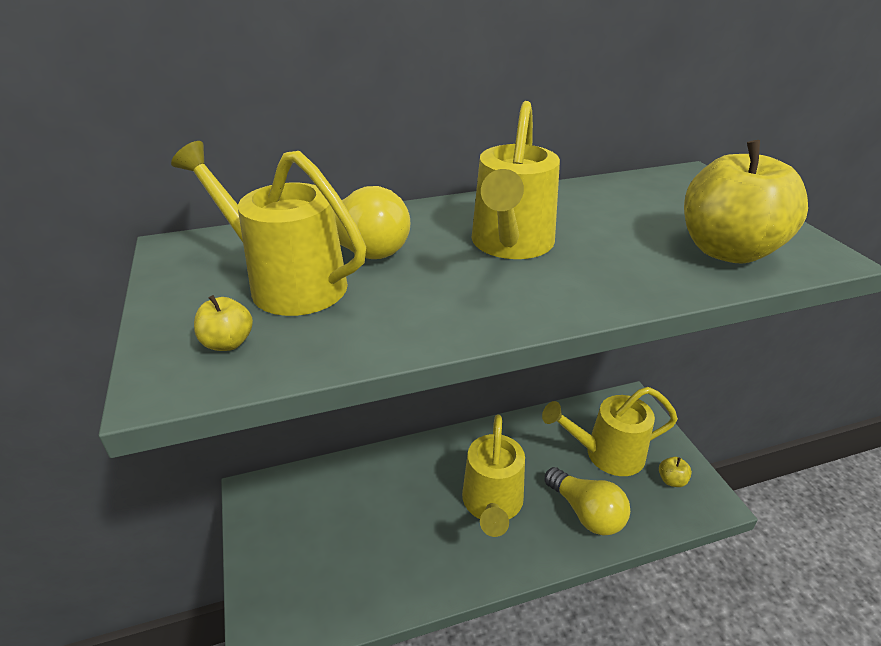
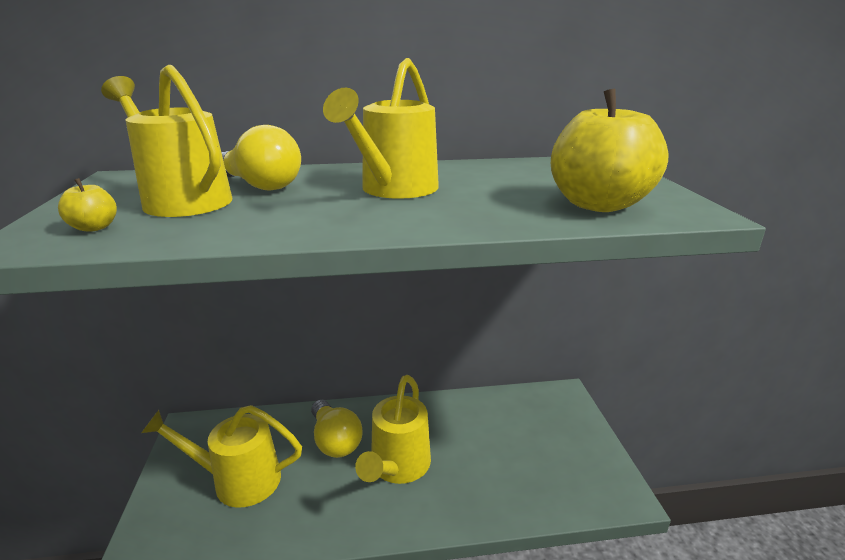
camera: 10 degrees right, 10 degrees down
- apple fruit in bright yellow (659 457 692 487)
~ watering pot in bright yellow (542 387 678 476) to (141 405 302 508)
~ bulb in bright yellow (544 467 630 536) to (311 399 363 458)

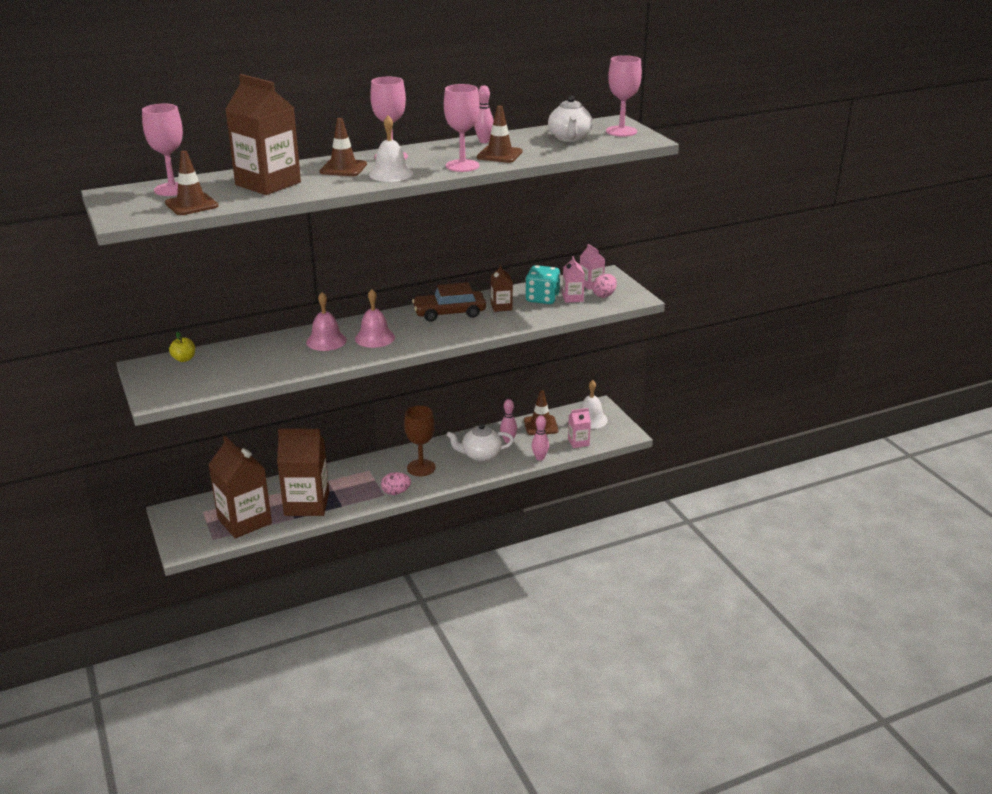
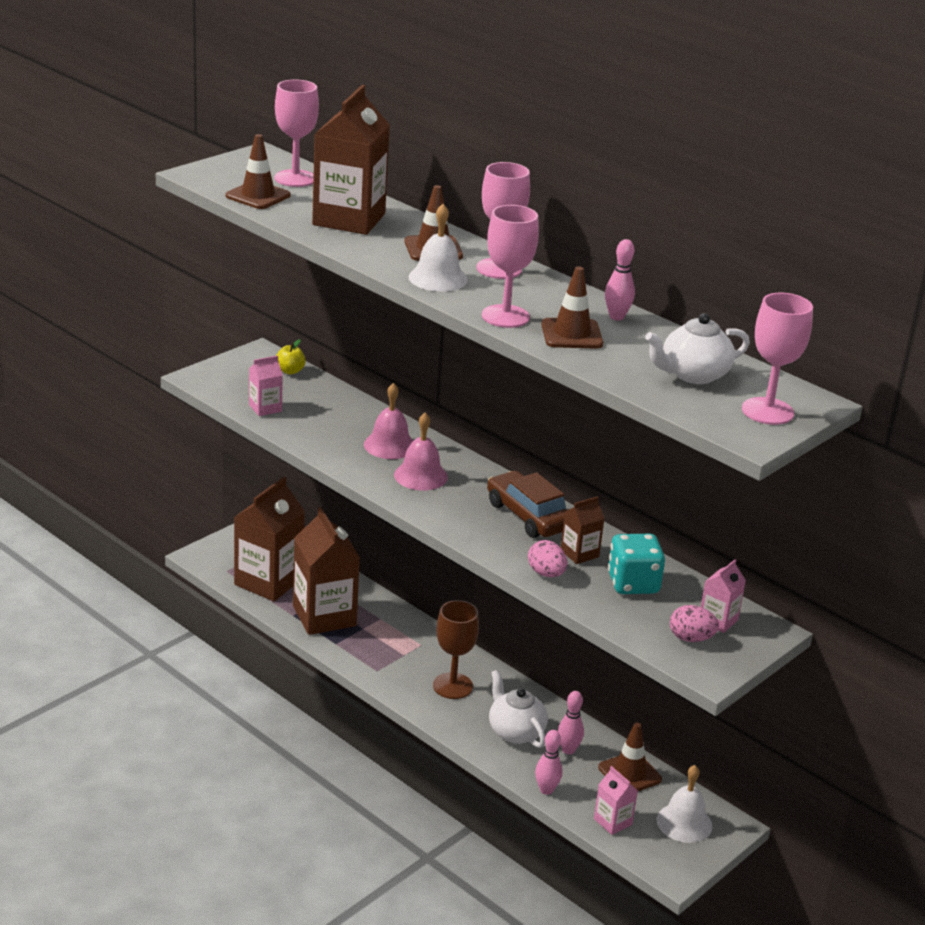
camera: 65 degrees right, 0 degrees up
~ egg in rosy (381 472 411 495) to (528 540 567 577)
~ milk carton in rosy (562 256 585 303) to (249 355 283 416)

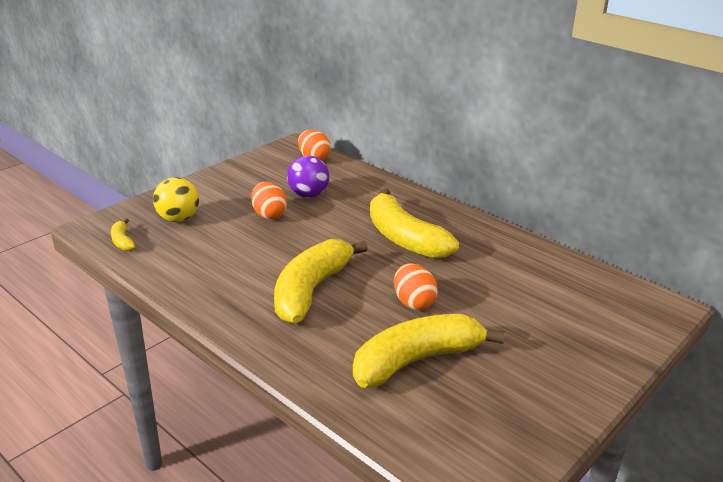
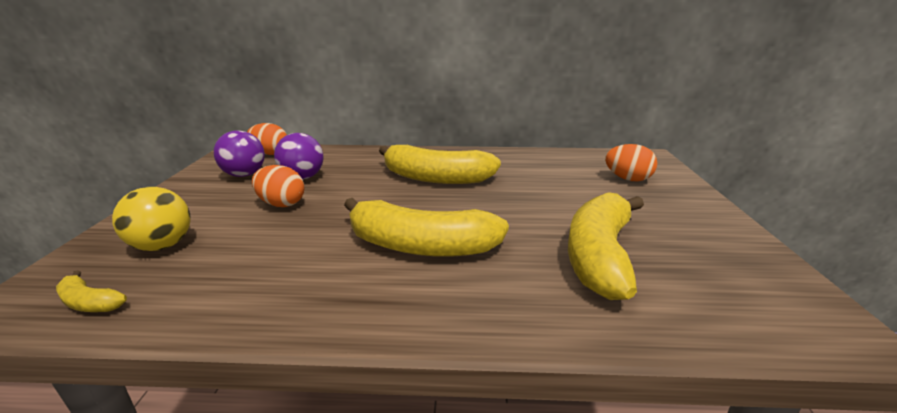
camera: 40 degrees left, 5 degrees down
+ ball in purple (214 130 265 177)
~ egg in orange (394 263 438 310) to (605 144 657 181)
~ toy banana in bright yellow (274 239 368 324) = (344 198 509 257) 60 degrees counterclockwise

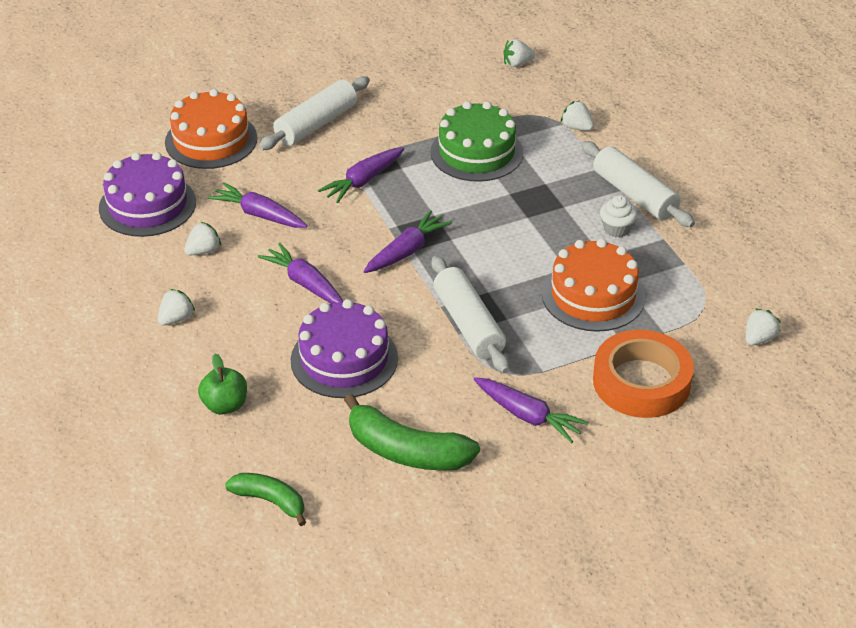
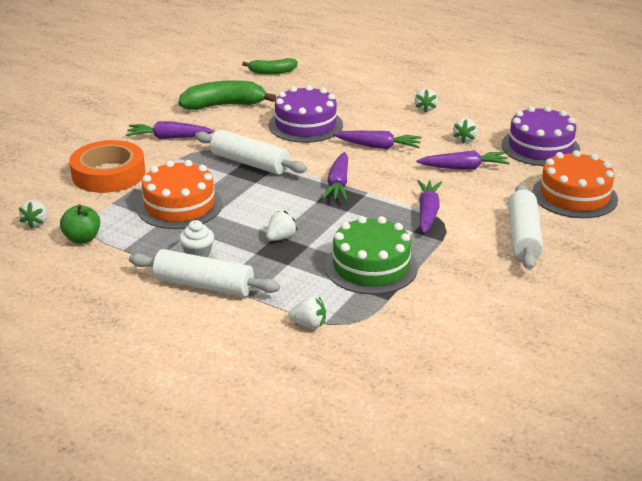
camera: 145 degrees right, 10 degrees down
~ apple fruit in green (198 353 247 415) to (60 204 100 244)
~ strawberry in snow-white (503 39 535 67) to (266 211 298 241)

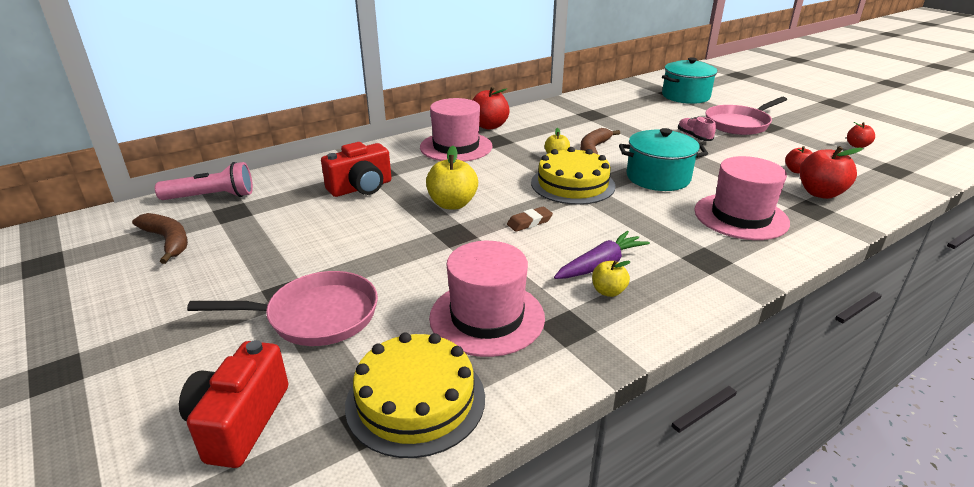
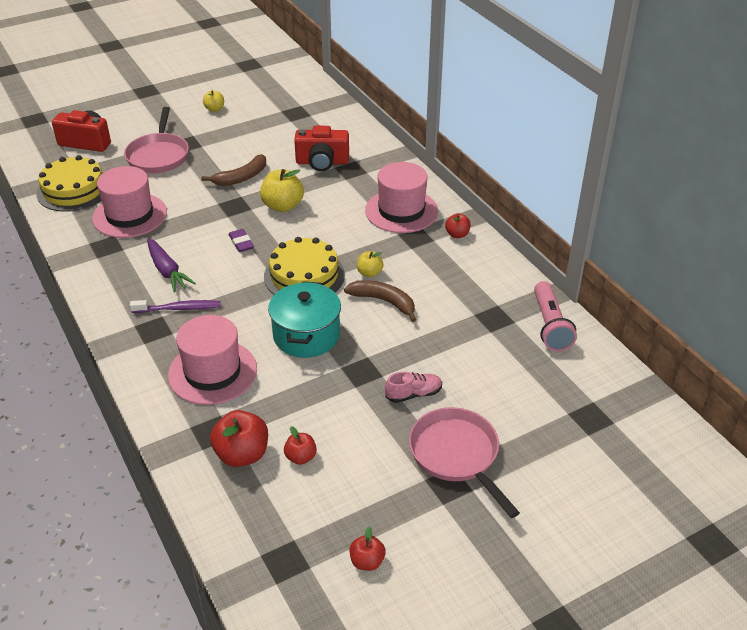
camera: 95 degrees right, 10 degrees up
- stockpot in turquoise (662 57 717 104)
+ tooth brush in purple (130 300 221 313)
~ toy banana in brown (132 213 188 264) to (201 154 266 186)
~ pocket torch in rosy (155 162 253 200) to (534 281 577 351)
~ apple fruit in bright yellow (592 260 631 297) to (203 90 224 112)
~ pencil eraser in brown (507 207 553 232) to pencil eraser in purple (229 229 254 252)
~ photo camera in red (321 142 391 197) = (294 126 349 171) 60 degrees counterclockwise
~ apple fruit in red (473 86 510 130) = (445 213 471 238) x0.57

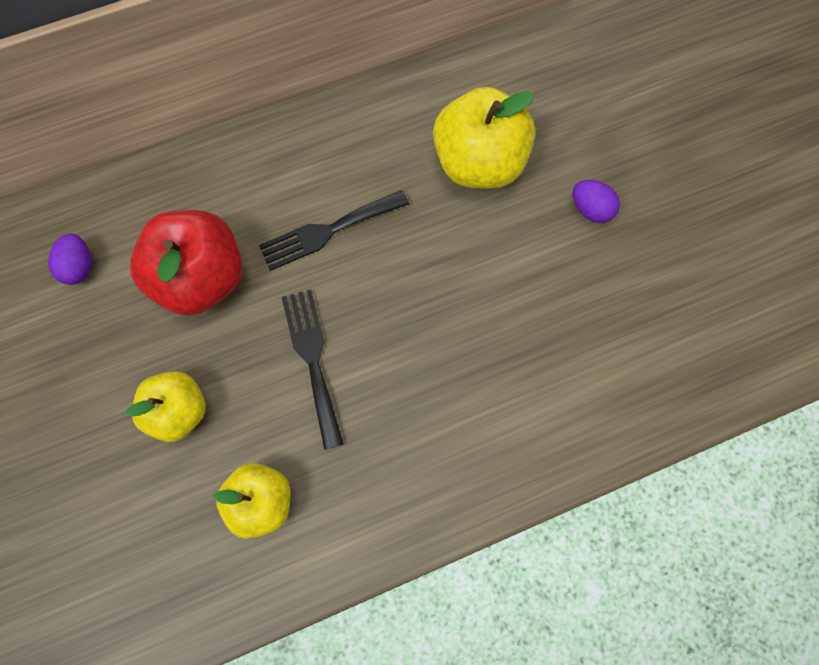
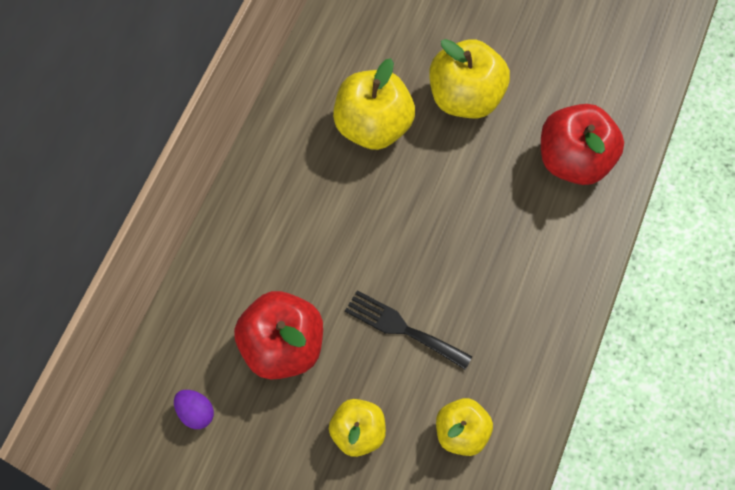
camera: 45 degrees left, 5 degrees down
- table fork in jet-black (259 190 409 271)
+ apple fruit in red (541 104 624 185)
~ egg in purple (573 180 620 223) to apple fruit in bright yellow (429 39 510 118)

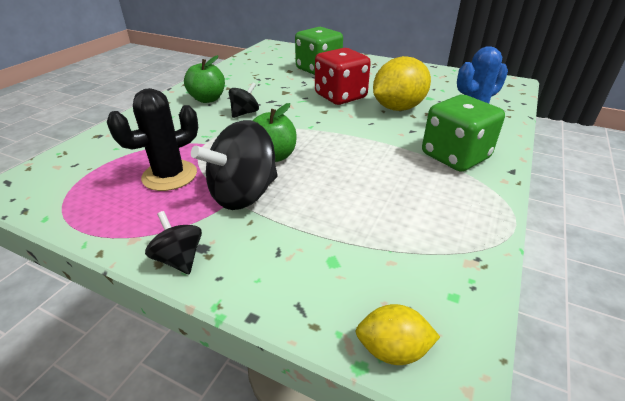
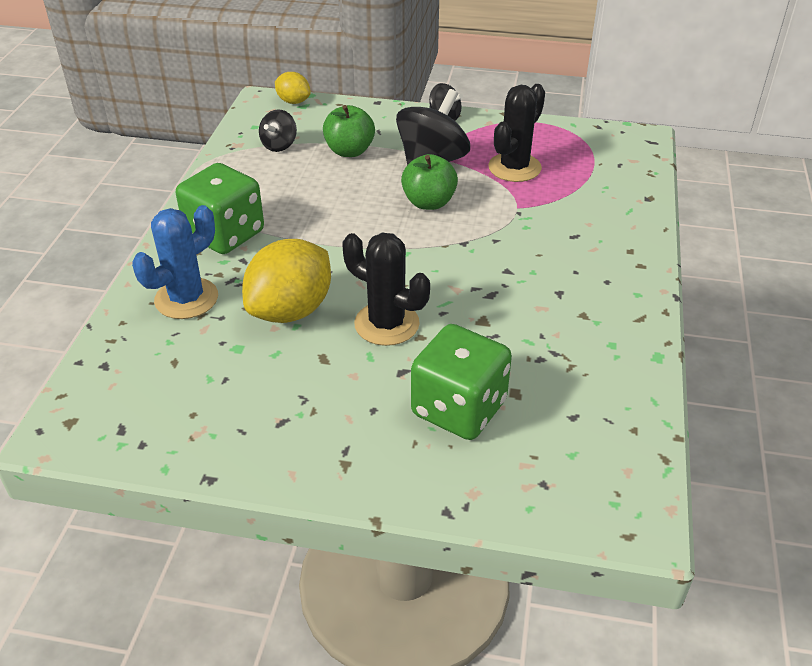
camera: 165 degrees right, 5 degrees up
~ apple fruit in green (184 55 225 103) to (323 105 375 157)
~ whirligig in jet-black (229 82 259 118) to (259 109 297 152)
~ die in red (315 48 371 105) to prickly plant in jet-black (342 233 430 346)
~ citrus fruit in bright yellow (356 304 440 365) = (275 72 311 104) 45 degrees clockwise

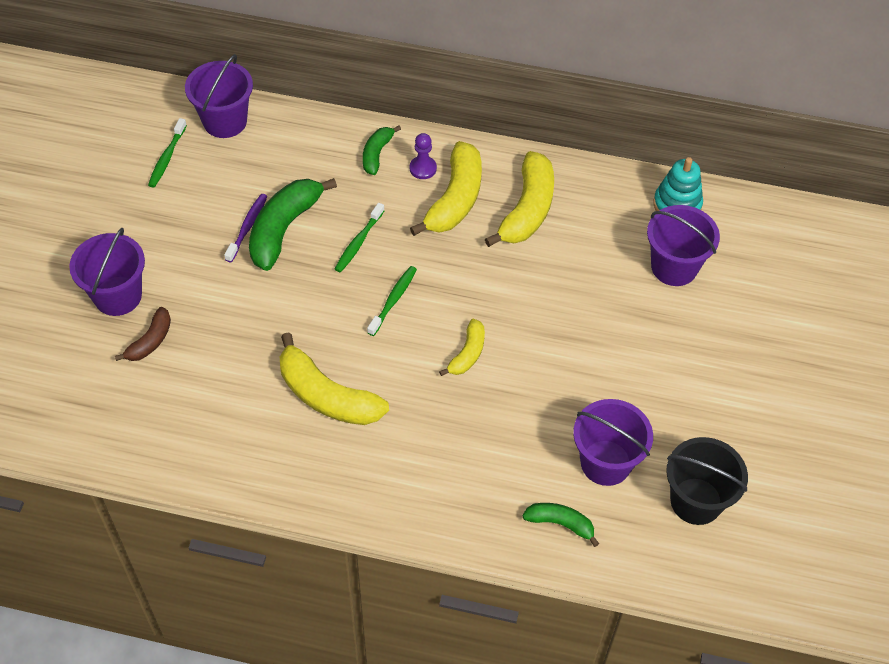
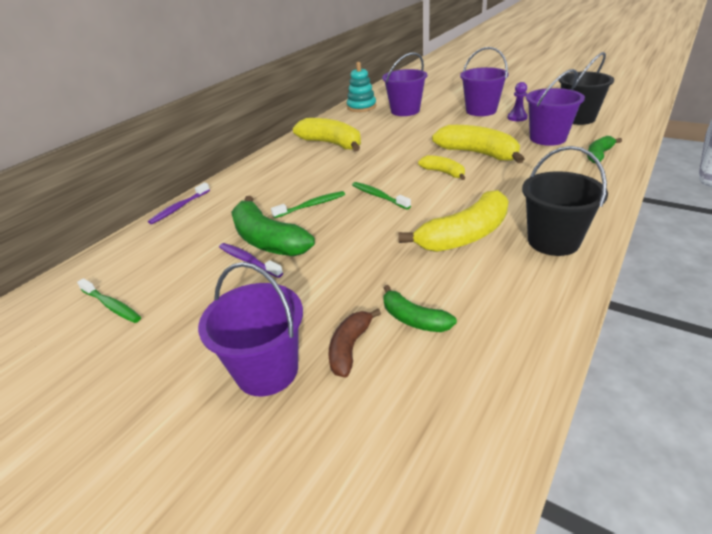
camera: 65 degrees left, 20 degrees down
+ tooth brush in purple (148 182 210 224)
+ pail in jet-black (522 146 608 256)
~ pail in purple (185 54 253 138) to (460 47 509 116)
~ toy banana in green (363 126 401 175) to (383 285 457 332)
~ chess pawn in purple (410 133 437 179) to (507 82 528 121)
~ toy banana in bright yellow (410 141 482 236) to (432 125 524 163)
~ toy banana in brown (115 307 171 361) = (328 309 381 378) 120 degrees counterclockwise
~ tooth brush in green (335 203 385 272) = (271 191 345 218) 75 degrees counterclockwise

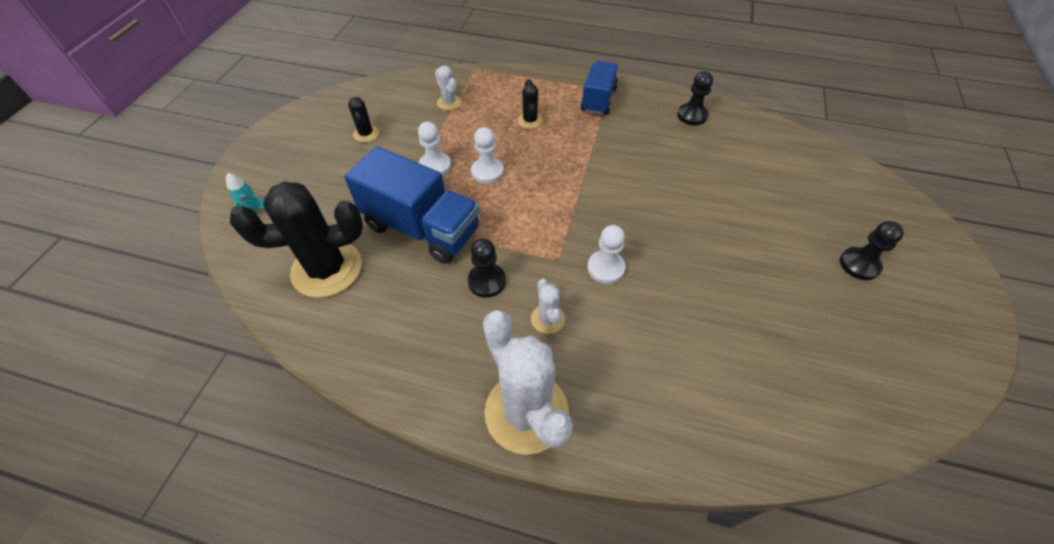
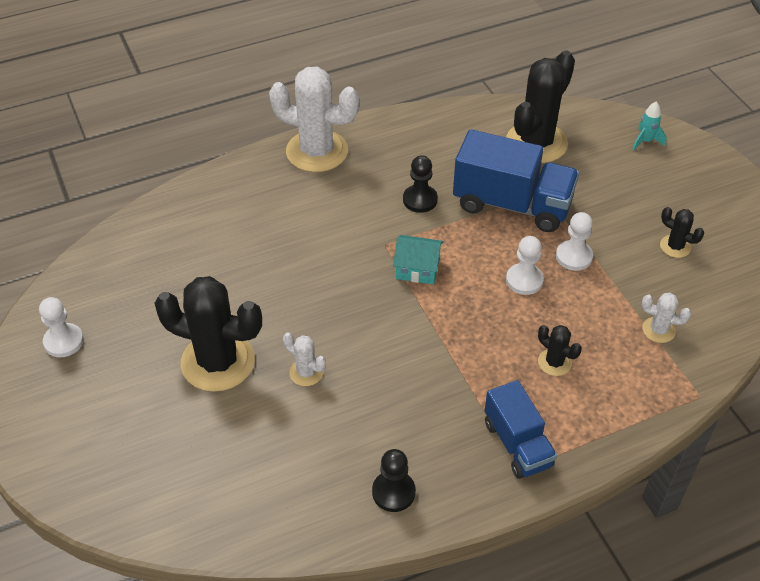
camera: 140 degrees right, 5 degrees down
- chess pawn in jet-black (840 221 904 280)
+ prickly plant in jet-black (155 276 262 392)
+ toy house in turquoise (393 235 443 284)
~ prickly plant in snow-white (531 279 565 334) to (283 332 326 386)
~ chess pawn in snow-white (587 225 626 284) to (39 297 84 357)
~ truck in cobalt (344 146 480 264) = (453 129 579 232) 150 degrees counterclockwise

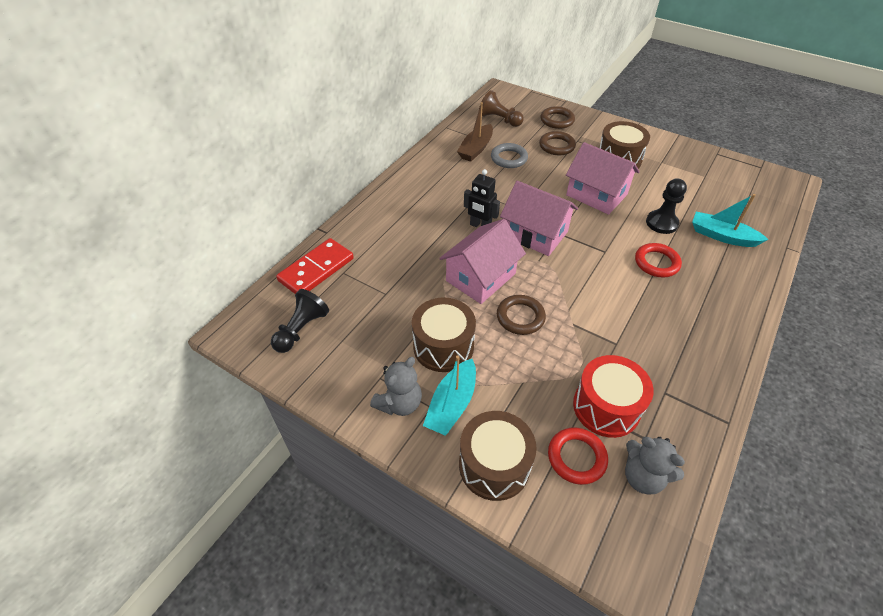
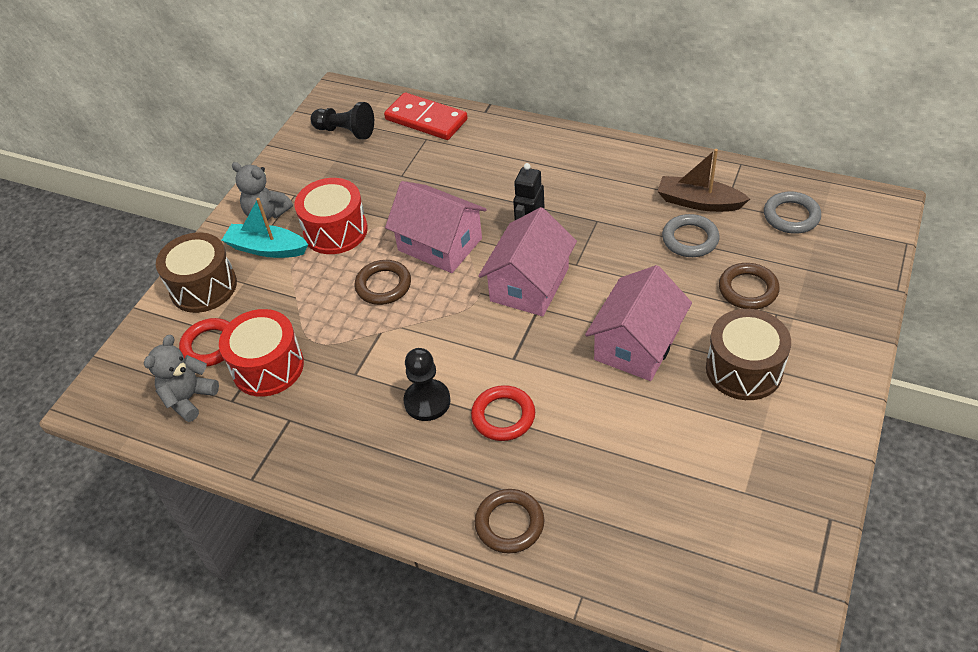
camera: 85 degrees right, 0 degrees up
- toy boat in turquoise (692 194 769 247)
~ hoop in brown (541 106 575 129) to (475 489 544 554)
~ chess pawn in jet-black (646 178 687 234) to (403 348 451 421)
~ chess pawn in brown (479 90 524 127) to hoop in grey (764 191 821 234)
~ snare drum in brown (412 297 476 372) to snare drum in red (294 178 368 254)

